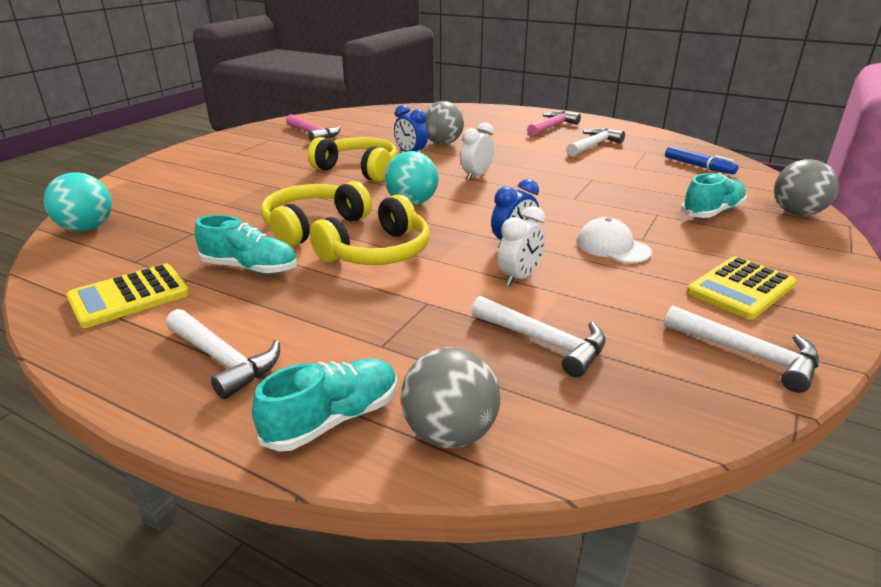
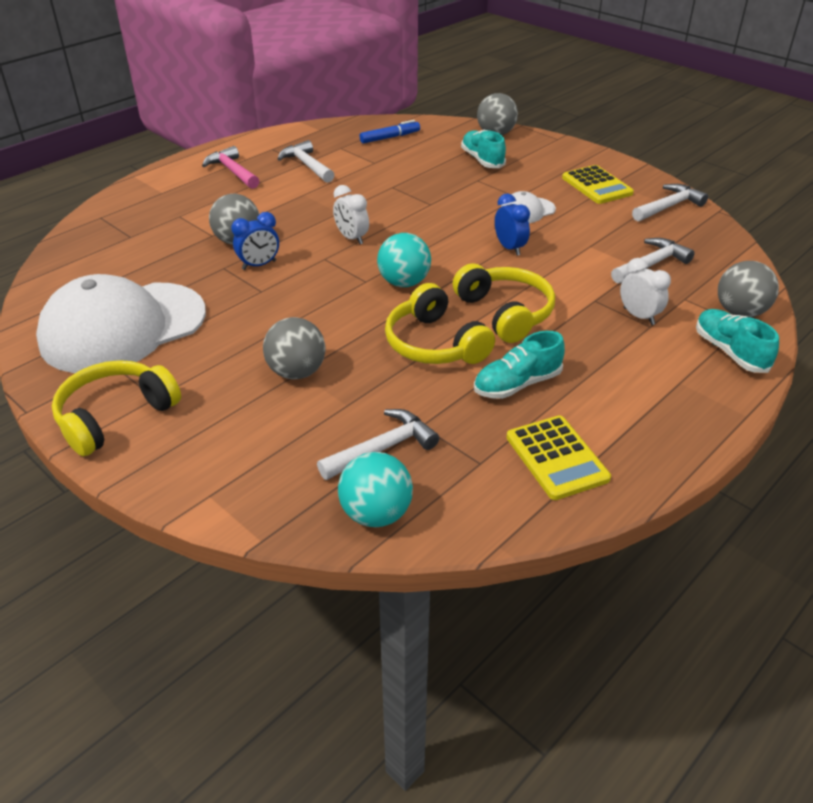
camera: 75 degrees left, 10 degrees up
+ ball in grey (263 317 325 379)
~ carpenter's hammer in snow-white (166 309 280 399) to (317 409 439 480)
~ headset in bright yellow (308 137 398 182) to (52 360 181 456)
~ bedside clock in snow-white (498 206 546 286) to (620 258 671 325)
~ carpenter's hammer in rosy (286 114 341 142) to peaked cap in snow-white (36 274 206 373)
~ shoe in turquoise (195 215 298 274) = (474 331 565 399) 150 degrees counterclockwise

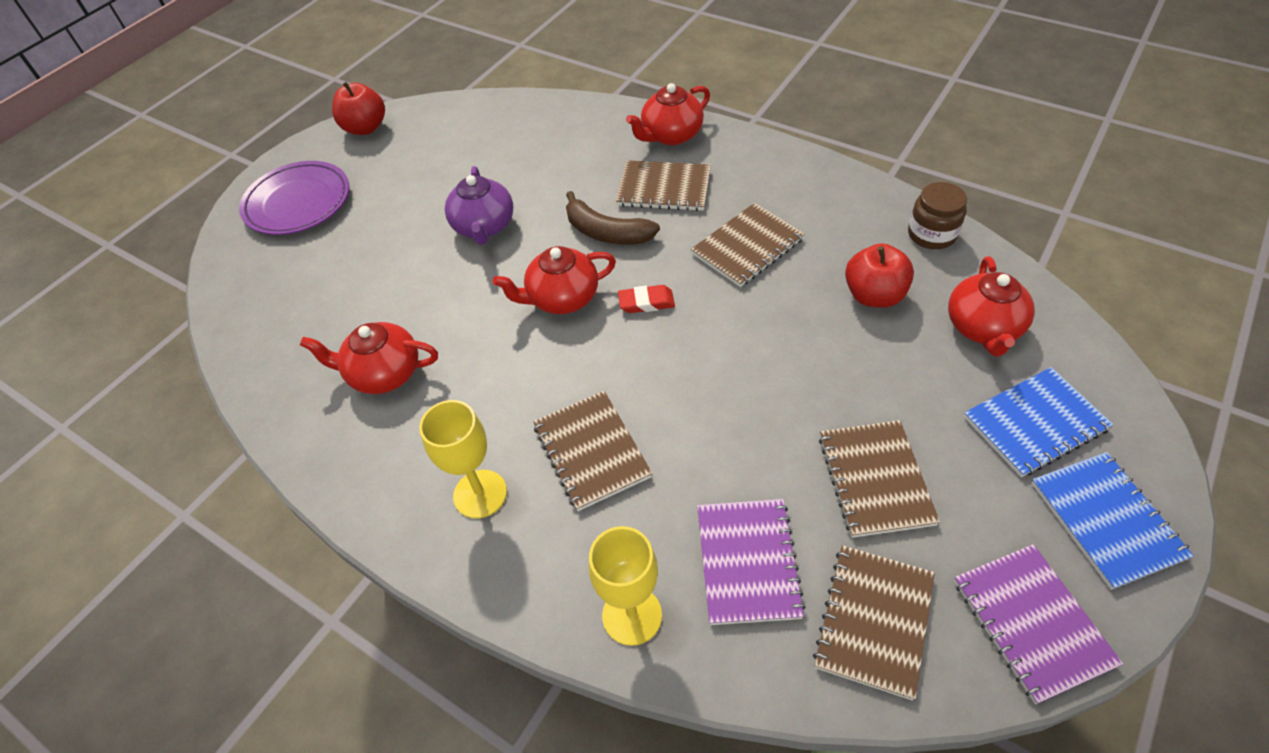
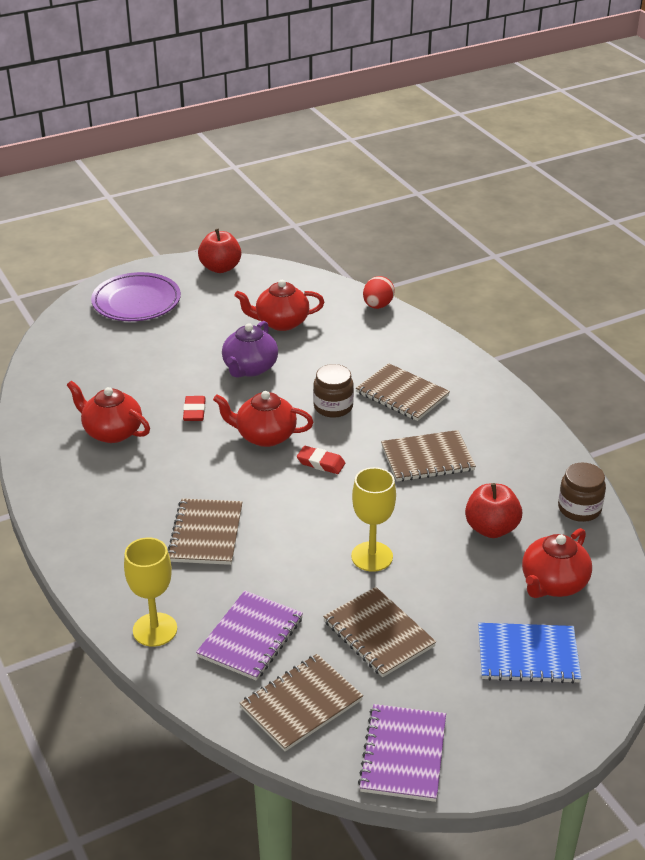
camera: 25 degrees right, 15 degrees down
- exercise book in cobalt (1031 452 1194 590)
+ pencil eraser in red (183 396 206 421)
+ egg in red (363 276 395 309)
~ wine glass in bright yellow (419 400 507 519) to (351 467 396 572)
~ teapot in red (626 83 710 145) to (235 280 324 331)
~ toy banana in brown (566 191 660 245) to preserve jar in brown (313 364 354 418)
~ exercise book in brown (819 420 940 538) = (323 587 436 677) 60 degrees counterclockwise

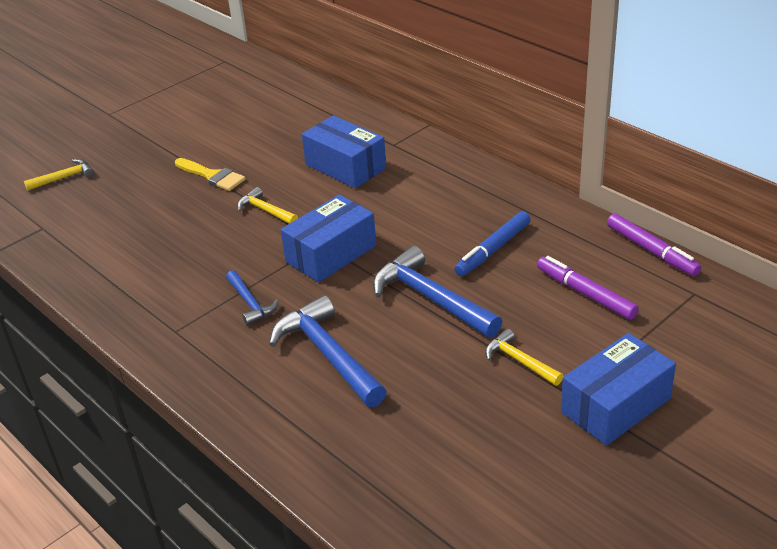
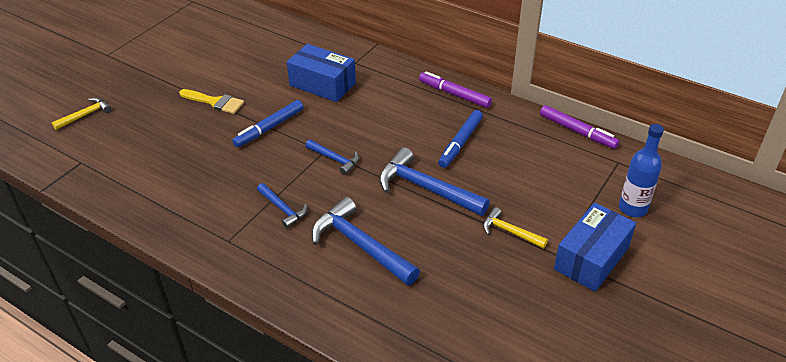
camera: 15 degrees left, 5 degrees up
+ bottle in cobalt (619 124 664 217)
~ felt pen in purple (537 256 639 320) to (419 71 492 108)
~ carpenter's hammer in bright yellow (237 187 298 224) to felt pen in cobalt (232 100 303 147)
~ parcel in cobalt (281 194 376 283) to carpenter's hammer in cobalt (305 139 359 175)

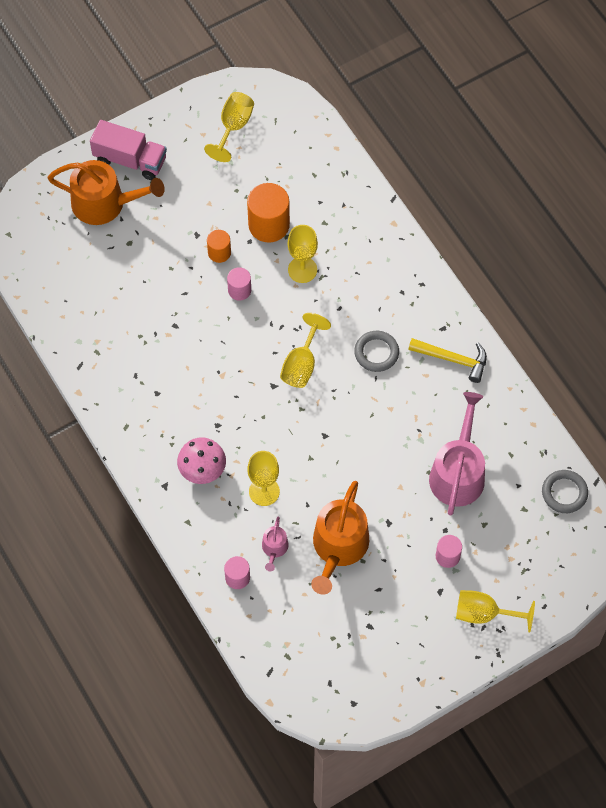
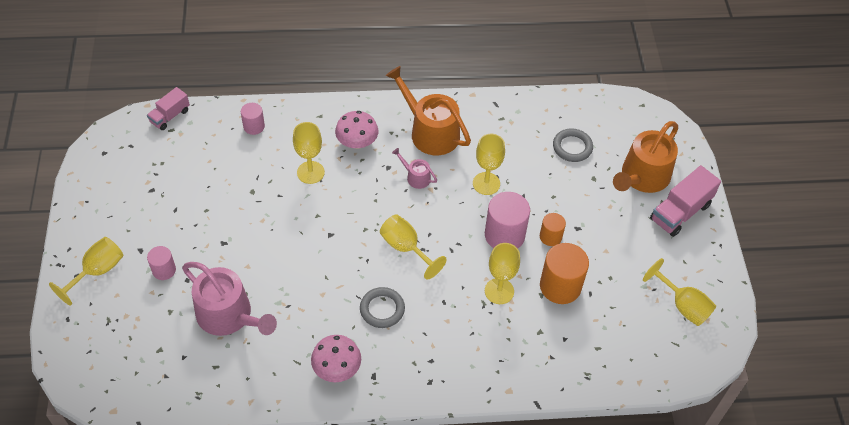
camera: 115 degrees right, 10 degrees down
+ truck in rosy (147 87 190 130)
+ wine glass in bright yellow (473 134 505 195)
~ watering pot in rosy (262 517 289 572) to (392 148 437 189)
~ watering pot in orange (311 481 369 595) to (385 66 471 155)
~ hoop in grey (542 470 588 513) to (553 129 593 162)
~ carpenter's hammer in bright yellow (408 338 487 383) to fungus in rosy (311 335 361 382)
~ cylinder in rosy (227 267 251 301) = (485 192 530 249) x1.79

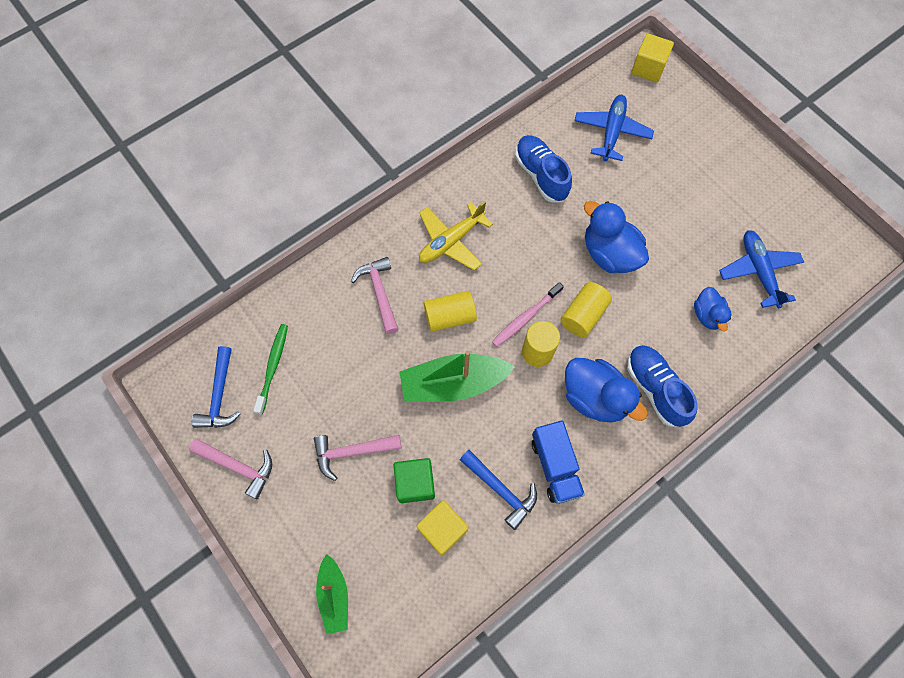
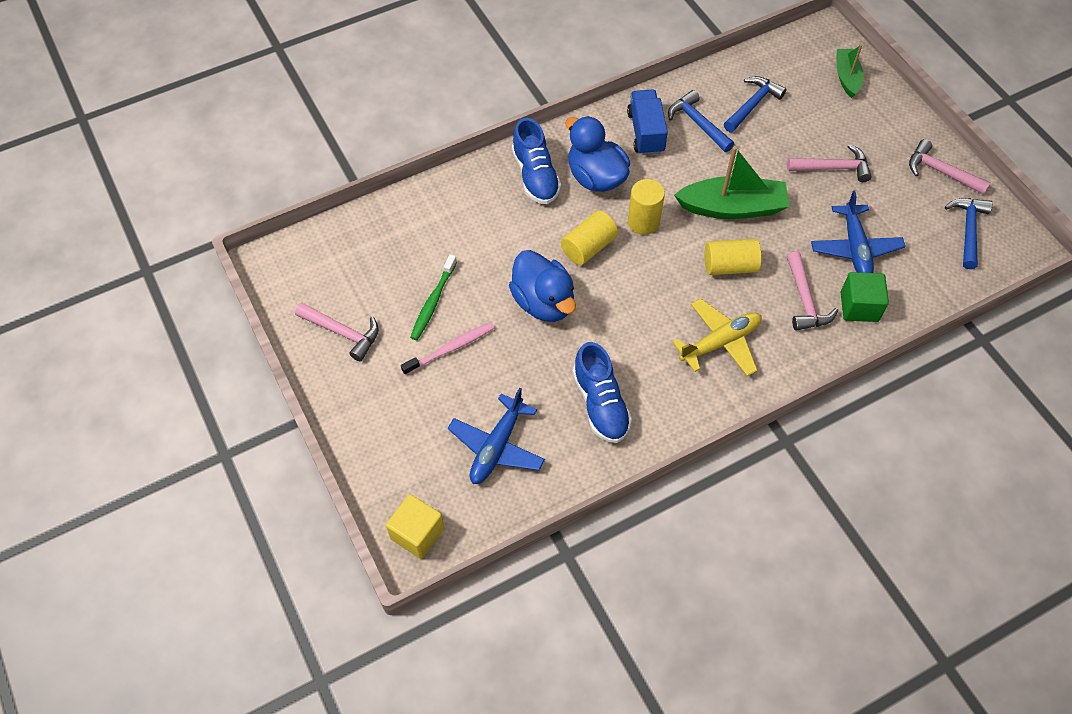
camera: 170 degrees left, 10 degrees down
- rubber duck in cobalt (694 287 732 332)
+ carpenter's hammer in rosy (295 302 379 362)
~ tooth brush in green (253 324 288 414) to (410 254 457 340)
~ cube in green (394 458 435 503) to (841 272 889 322)
~ tooth brush in rosy (492 282 564 347) to (401 322 494 375)
~ aeroplane in cobalt (719 230 804 308) to (811 191 905 273)
~ cube in bright yellow (417 500 468 555) to carpenter's hammer in cobalt (724 76 787 132)

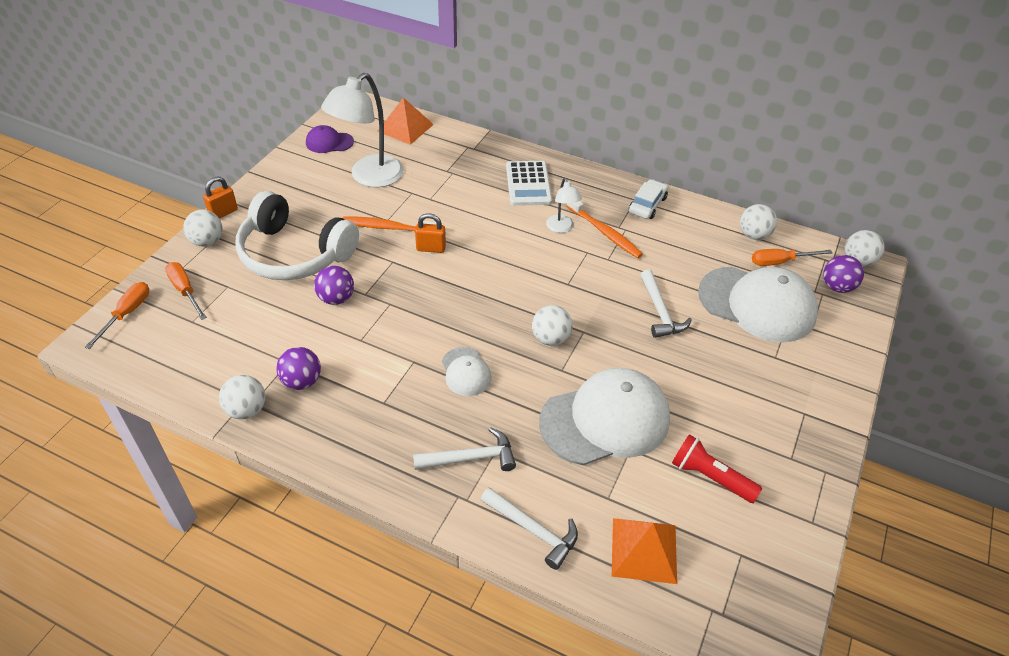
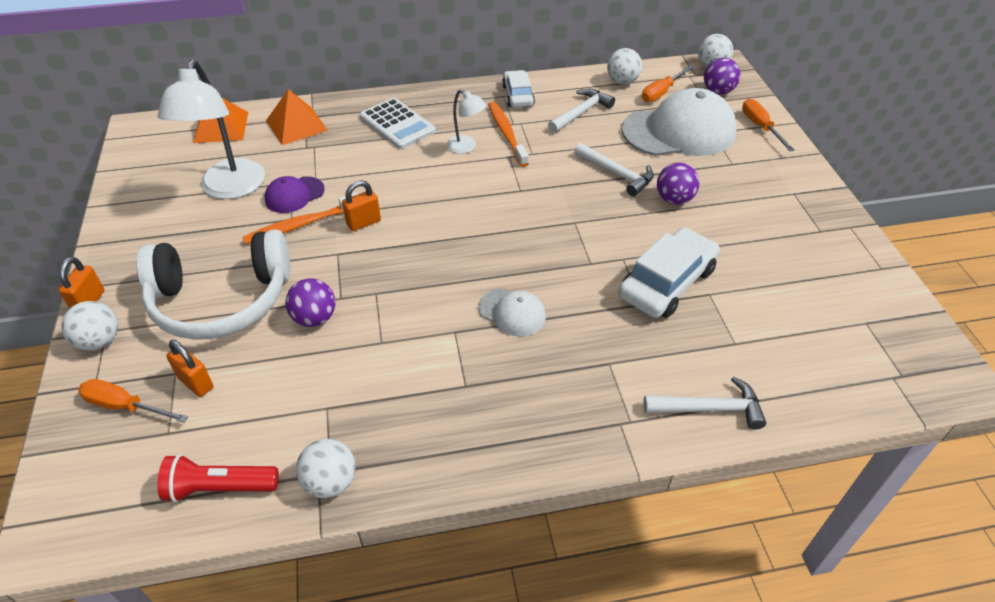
camera: 35 degrees left, 0 degrees up
- ball in snow-white (532 305 572 346)
+ padlock in orange (166 340 214 397)
~ screwdriver in orange (85 282 149 349) to (742 99 794 151)
~ ball in purple (276 347 321 390) to (657 163 699 205)
~ peaked cap in purple (306 125 354 153) to (265 176 325 213)
~ carpenter's hammer in snow-white (413 427 516 471) to (548 89 615 133)
~ pyramid shape in orange (612 518 677 584) to (266 89 328 145)
~ pocket torch in red (672 434 762 503) to (158 454 279 503)
~ peaked cap in snow-white (539 368 670 465) to car in snow-white (618 227 720 318)
~ tooth brush in orange (566 201 643 258) = (488 102 529 167) 120 degrees counterclockwise

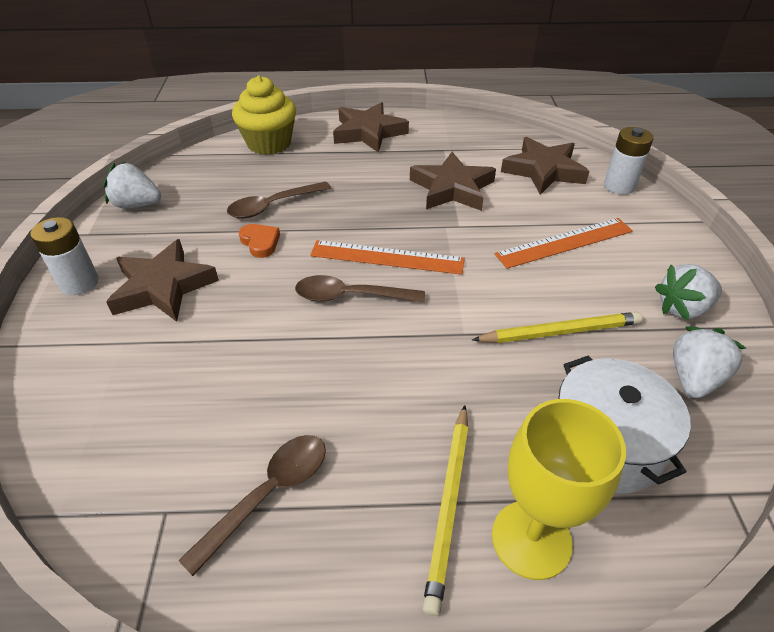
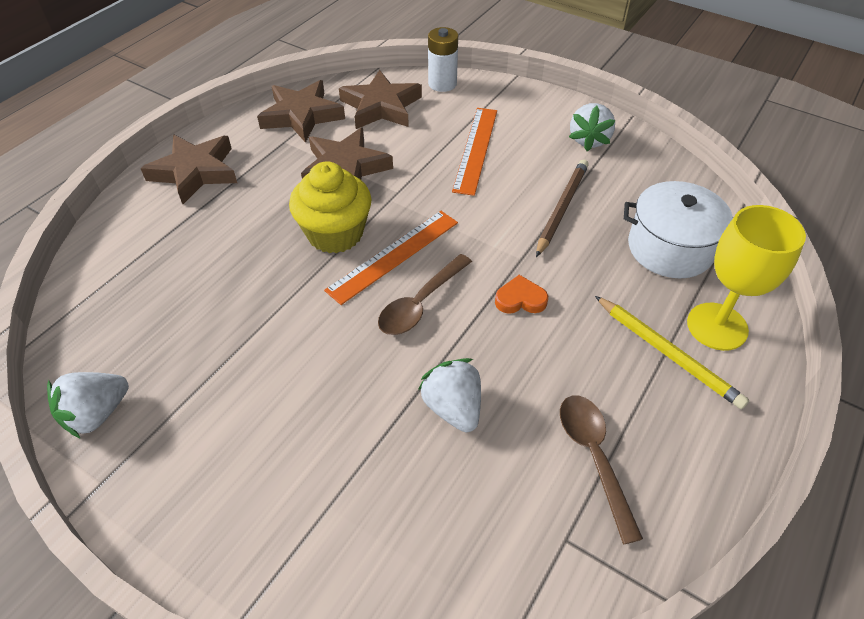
camera: 55 degrees left, 5 degrees up
- power cell in snow-white (30 217 99 295)
- teaspoon in brown (227 181 331 218)
~ star shape in brown (106 239 219 322) to (257 80 345 143)
~ cupcake in bright yellow (232 76 296 155) to (289 161 372 253)
~ heart in orange (239 224 280 258) to (495 275 548 314)
~ strawberry in snow-white (673 326 746 398) to (418 358 481 432)
~ pencil in bright yellow (472 312 643 343) to pencil in brown (536 159 589 257)

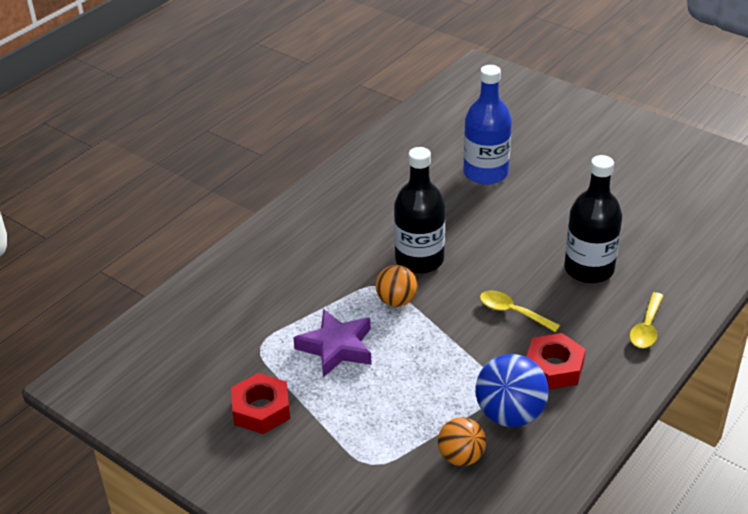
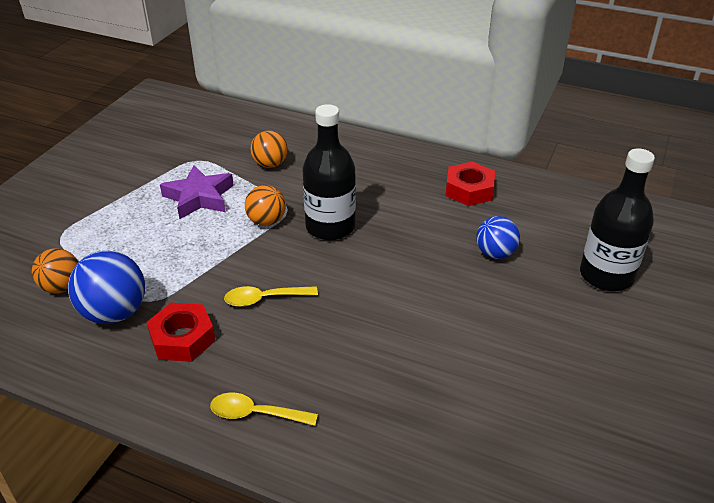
camera: 75 degrees right, 0 degrees up
+ ball in orange (250 131 288 168)
~ hex nut in red (231 373 290 434) to (445 162 495 206)
~ bottle in jet-black (564 155 622 283) to (580 148 655 291)
~ bottle in cobalt (463 65 512 185) to ball in cobalt (476 216 520 259)
~ teaspoon in bright yellow (480 290 560 332) = (224 286 318 307) 120 degrees counterclockwise

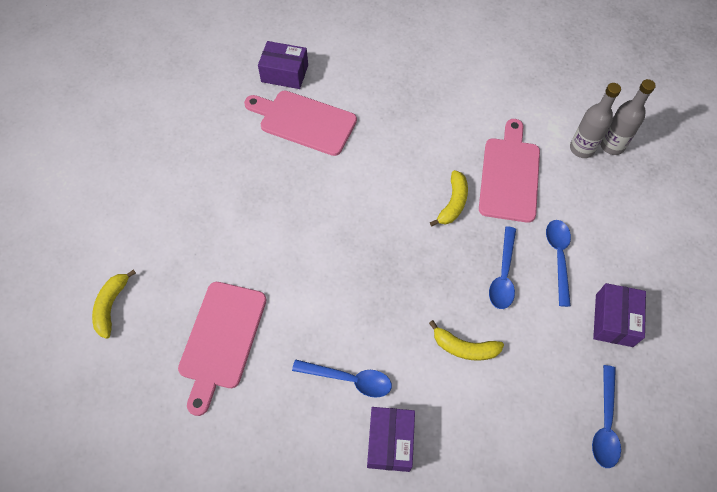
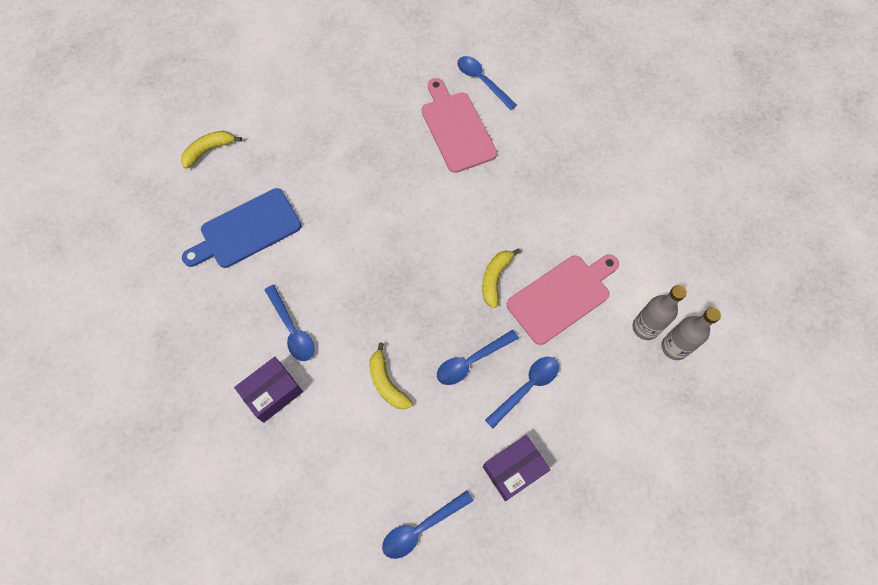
camera: 45 degrees right, 5 degrees up
~ parcel in purple (258 41 308 89) to teaspoon in cobalt (457 56 517 110)
~ cutting board in rosy (178 282 267 416) to cutting board in cobalt (182 188 301 268)
~ toy banana in bright yellow (430 170 468 226) = (482 248 521 308) 135 degrees clockwise

